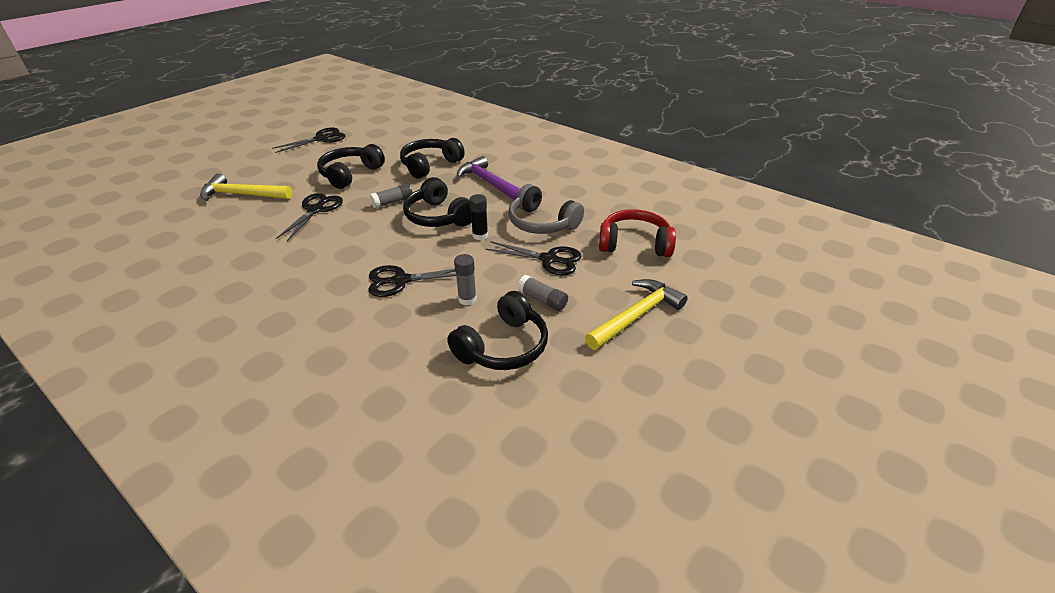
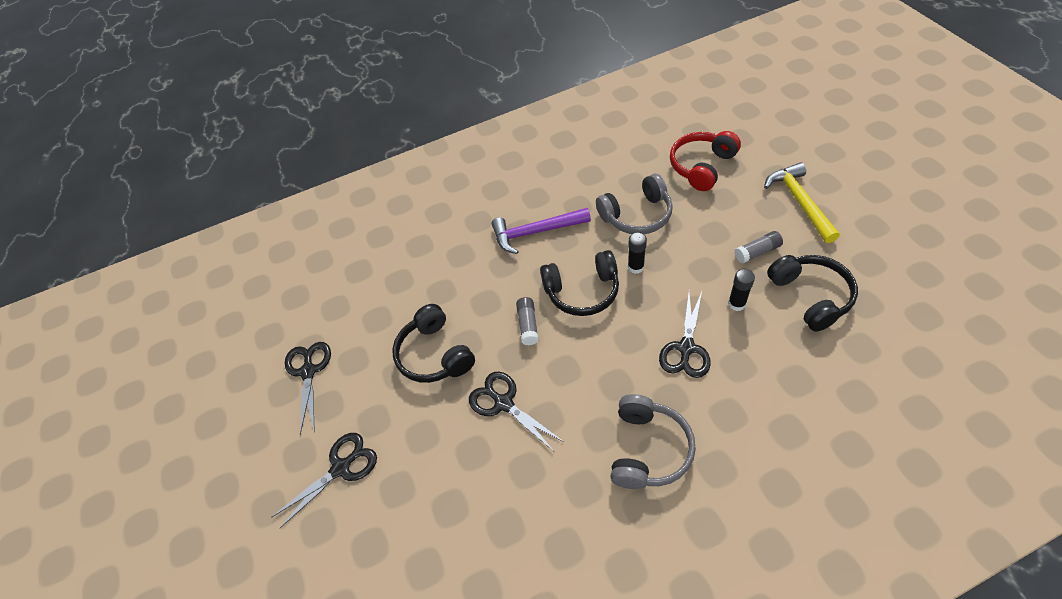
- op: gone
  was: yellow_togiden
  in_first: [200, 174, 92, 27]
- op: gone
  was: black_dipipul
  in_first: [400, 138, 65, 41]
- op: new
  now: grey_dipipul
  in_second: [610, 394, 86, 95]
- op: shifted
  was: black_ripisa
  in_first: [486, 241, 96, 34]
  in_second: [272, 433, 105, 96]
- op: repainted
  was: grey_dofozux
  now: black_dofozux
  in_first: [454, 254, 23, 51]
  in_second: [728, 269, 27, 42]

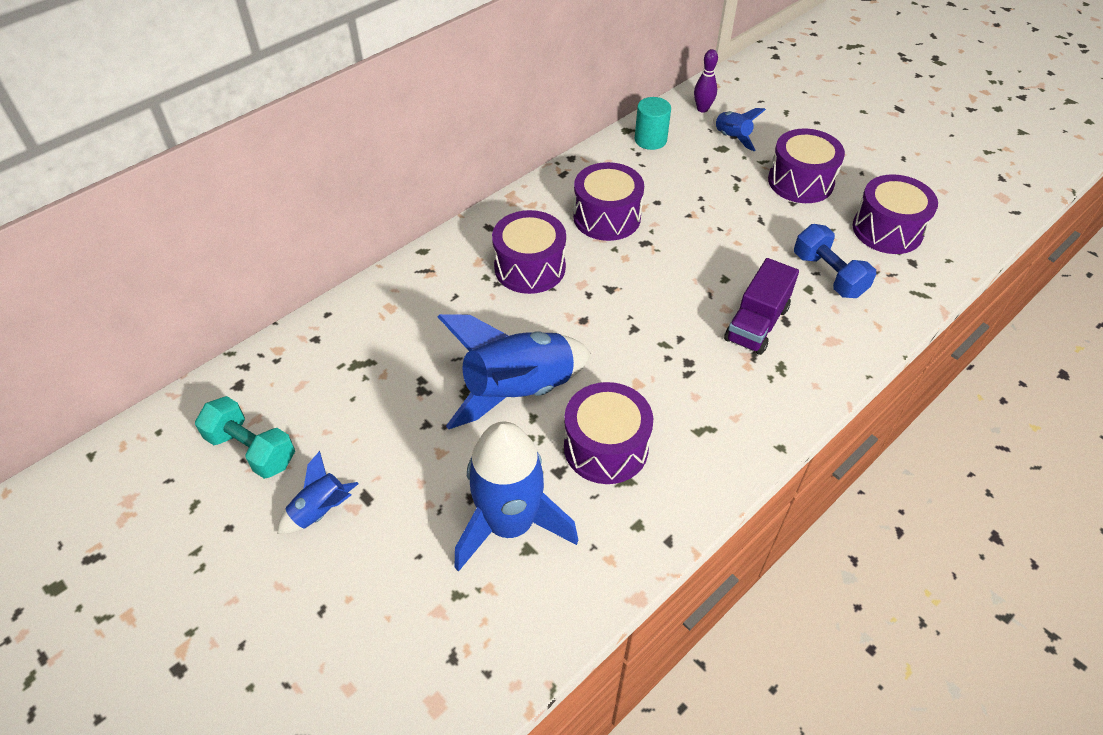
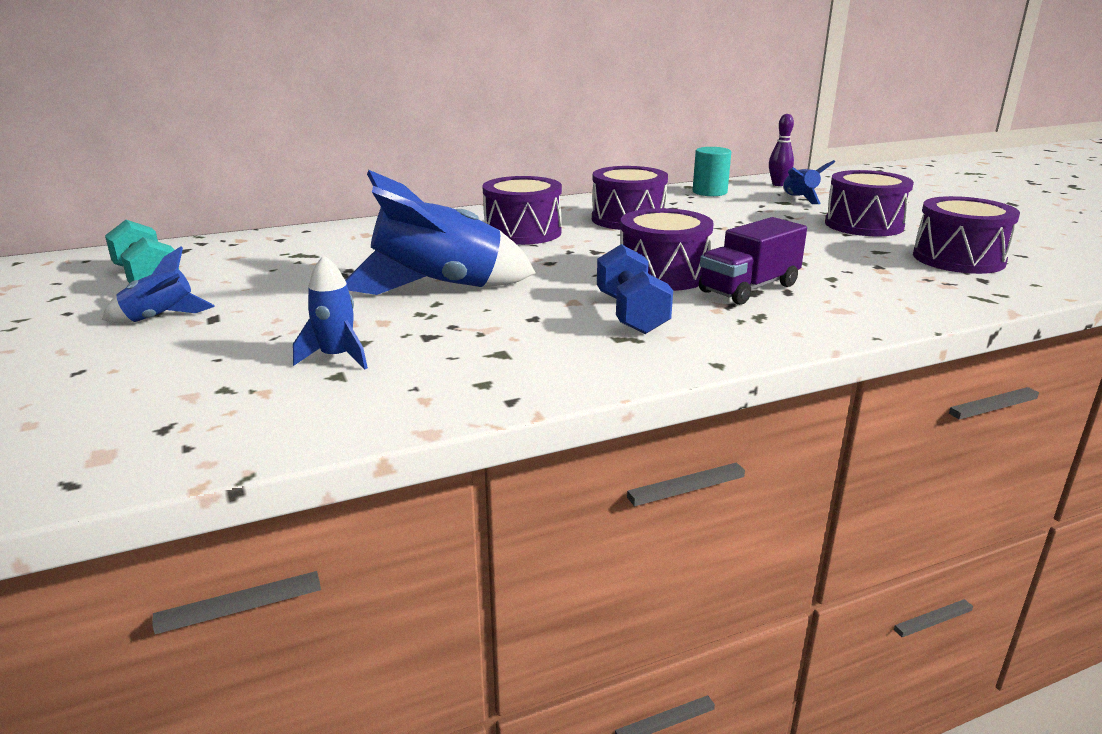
- op: shifted
  was: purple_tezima
  in_first: [564, 382, 89, 102]
  in_second: [620, 208, 94, 83]
- op: shifted
  was: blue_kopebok
  in_first: [794, 224, 82, 74]
  in_second: [597, 244, 76, 90]
- op: scaled
  was: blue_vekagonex
  in_first: [454, 422, 124, 150]
  in_second: [293, 255, 75, 114]
  ratio: 0.49

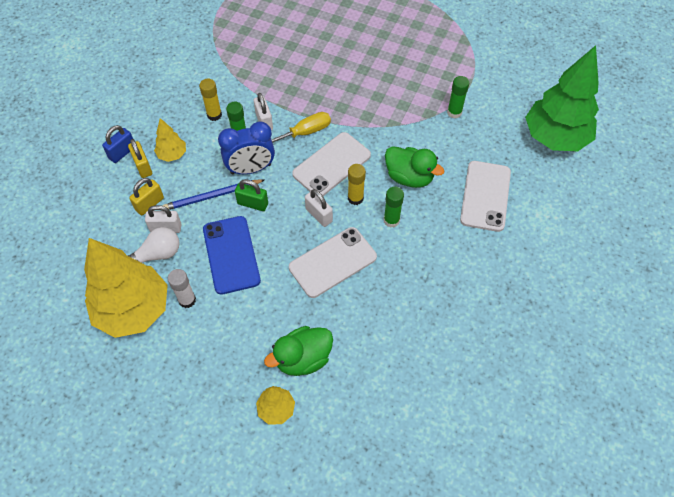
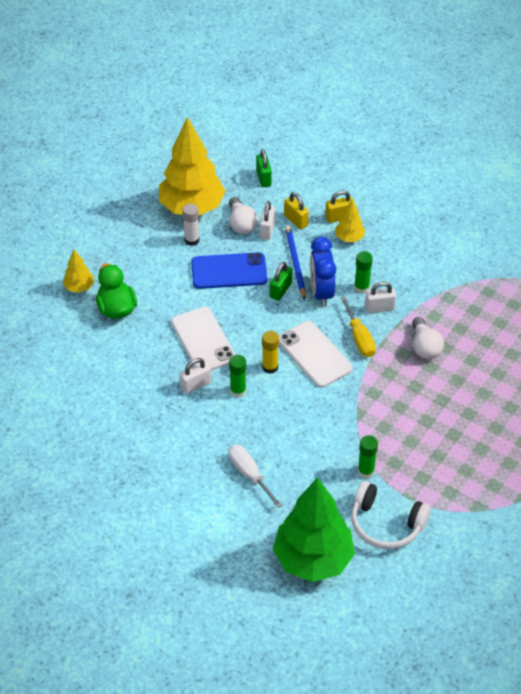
- op: gone
  was: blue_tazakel
  in_first: [102, 125, 31, 38]
- op: gone
  was: yellow_dofozux
  in_first: [199, 79, 23, 42]
- op: gone
  was: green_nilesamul
  in_first: [385, 146, 60, 42]
- op: new
  now: green_tazakel
  in_second: [256, 149, 16, 38]
- op: new
  now: white_dipipul
  in_second: [351, 481, 80, 68]
- op: new
  now: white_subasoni
  in_second: [412, 317, 32, 42]
- op: shifted
  was: white_tazakel
  in_first: [305, 189, 28, 38]
  in_second: [180, 358, 31, 36]
- op: swapped
  was: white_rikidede
  now: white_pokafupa
  in_first: [460, 161, 51, 71]
  in_second: [228, 445, 55, 63]

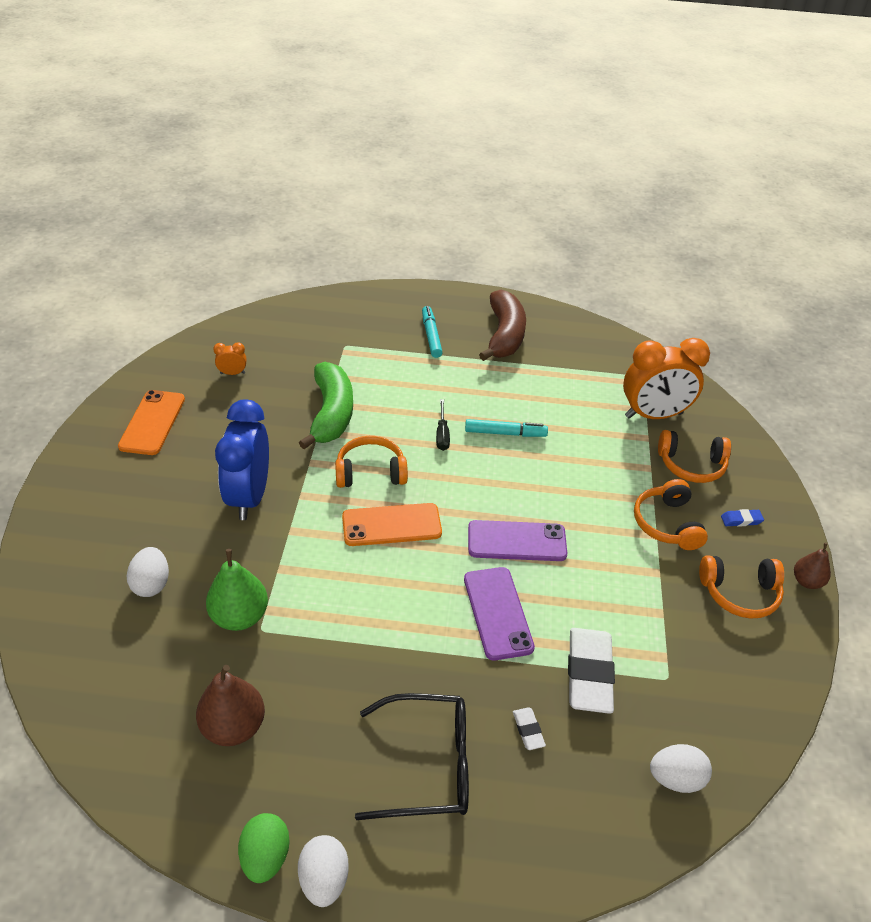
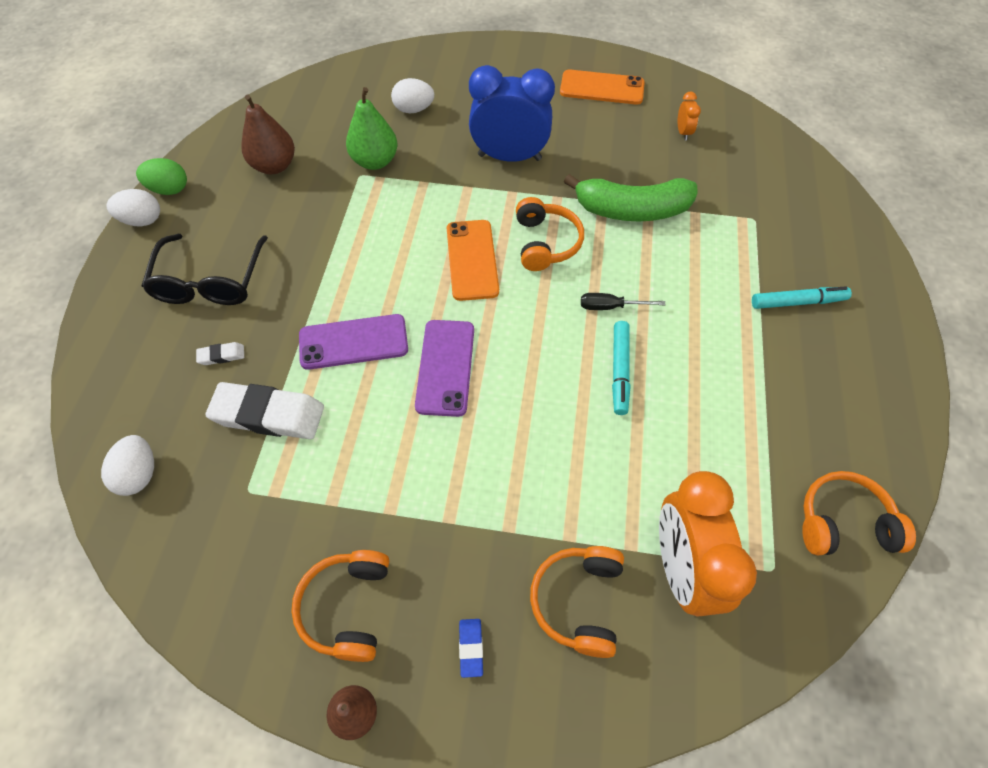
- op: gone
  was: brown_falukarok
  in_first: [479, 290, 47, 71]
- op: shifted
  was: orange_dipipul
  in_first: [634, 479, 74, 71]
  in_second: [802, 471, 114, 84]

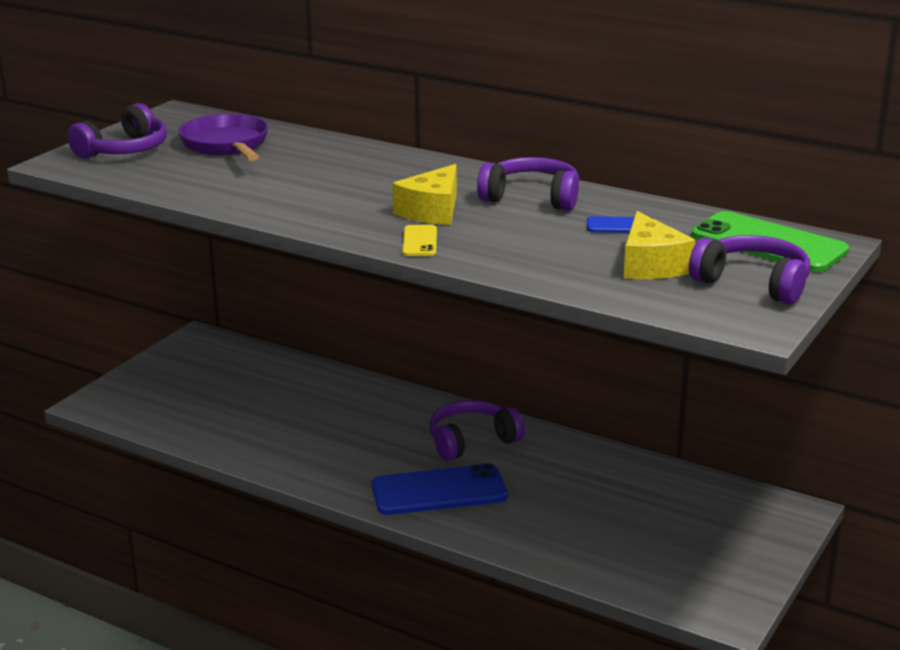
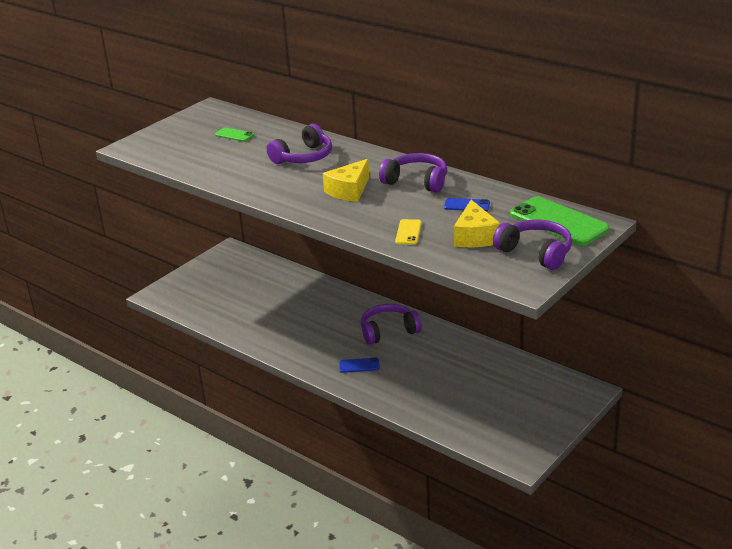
- op: shifted
  was: purple_dipipul
  in_first: [67, 103, 100, 55]
  in_second: [267, 124, 65, 40]
- op: shifted
  was: yellow_rikidede
  in_first: [402, 225, 35, 31]
  in_second: [395, 219, 27, 25]
- op: swapped
  was: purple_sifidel
  now: green_rikidede
  in_first: [178, 114, 90, 47]
  in_second: [215, 127, 39, 15]
- op: scaled
  was: blue_rikidede
  in_first: [372, 463, 135, 52]
  in_second: [339, 357, 41, 16]
  ratio: 0.48

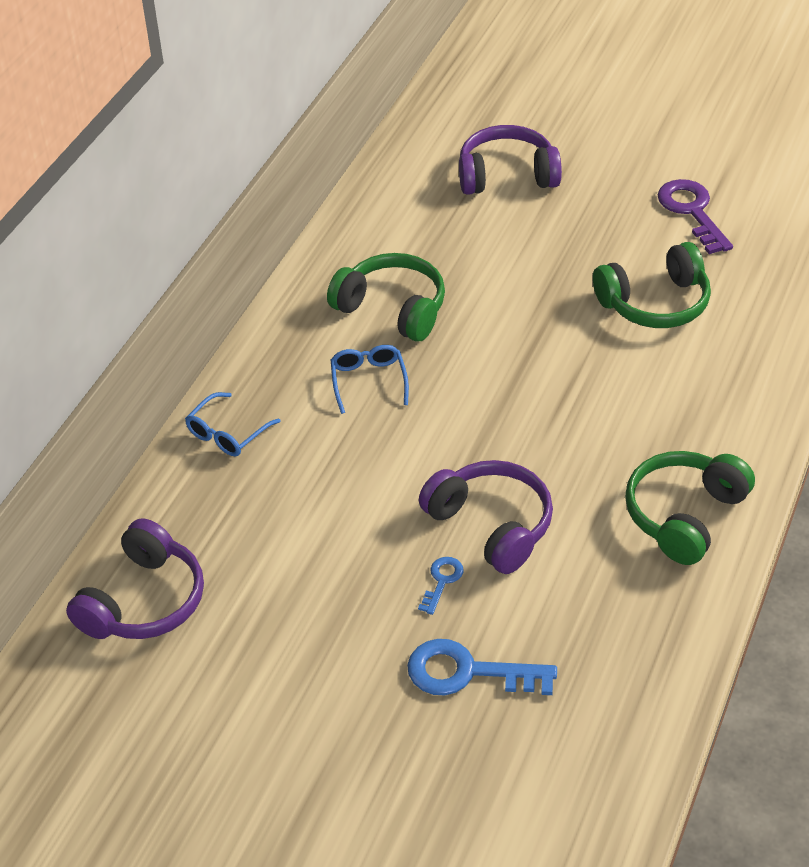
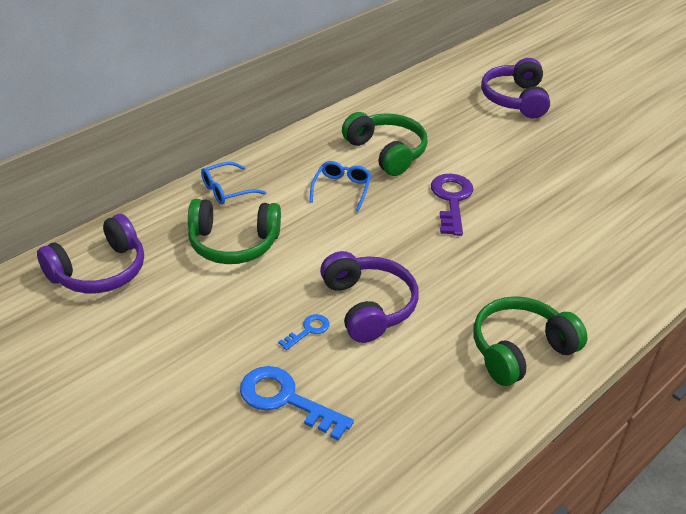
- op: shifted
  was: green_dipipul
  in_first: [593, 242, 118, 86]
  in_second: [188, 199, 93, 65]
- op: shifted
  was: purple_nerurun
  in_first: [658, 179, 75, 75]
  in_second: [431, 174, 42, 62]
- op: rotated
  was: purple_dipipul
  in_first: [459, 125, 103, 70]
  in_second: [481, 58, 69, 60]
  clockwise: -105

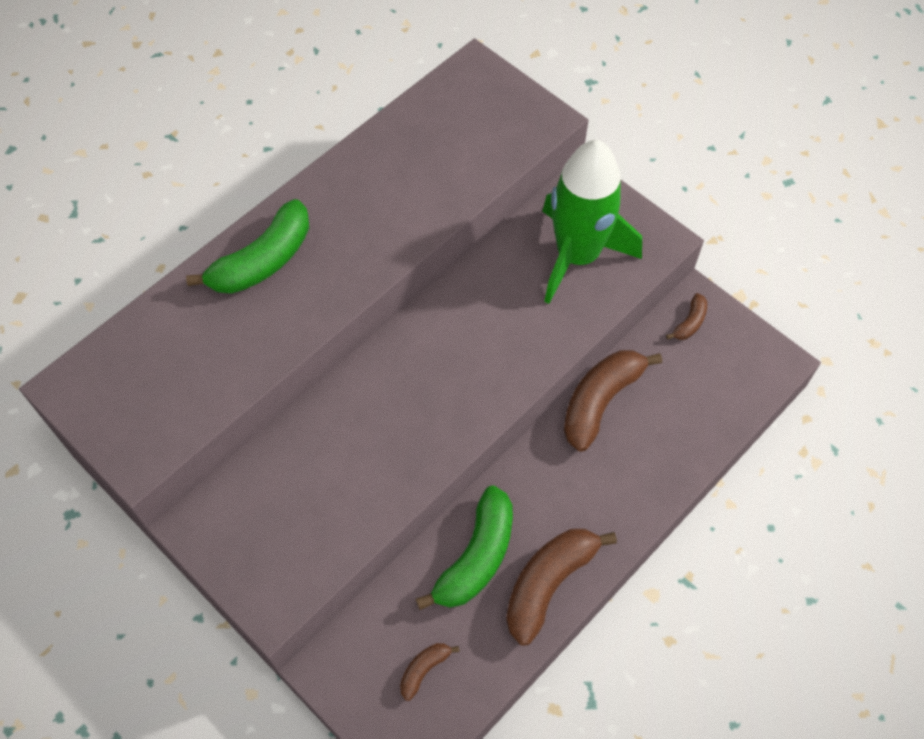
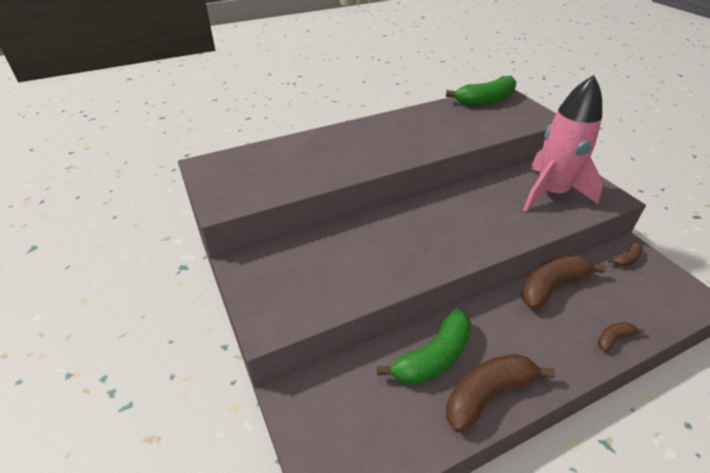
- op: shifted
  was: green_falukarok
  in_first: [186, 199, 123, 95]
  in_second: [446, 76, 70, 30]
- op: shifted
  was: brown_falukarok
  in_first: [400, 643, 60, 58]
  in_second: [598, 322, 47, 29]
- op: repainted
  was: green_vekagonex
  now: pink_vekagonex
  in_first: [542, 140, 100, 164]
  in_second: [523, 75, 80, 137]

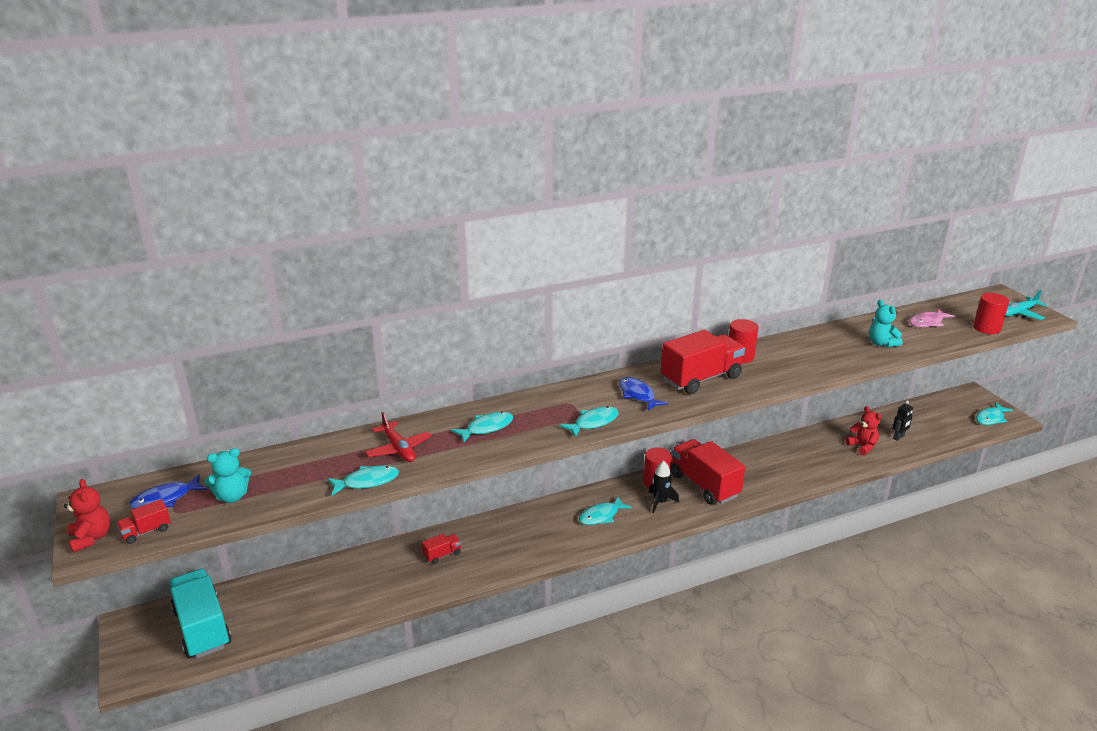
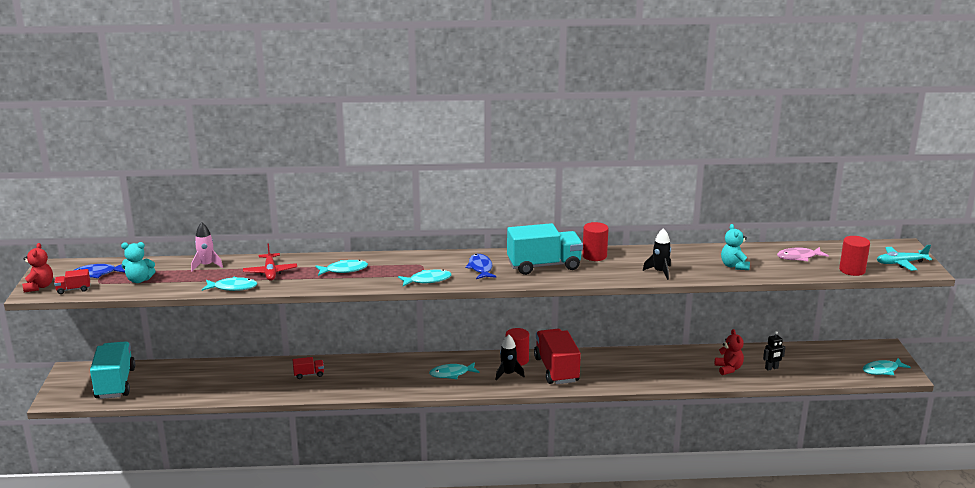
- op: new
  now: pink_vekagonex
  in_second: [191, 222, 32, 49]
- op: new
  now: black_vekagonex
  in_second: [643, 228, 28, 52]
- op: repainted
  was: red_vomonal
  now: turquoise_vomonal
  in_first: [661, 330, 84, 64]
  in_second: [507, 223, 76, 52]

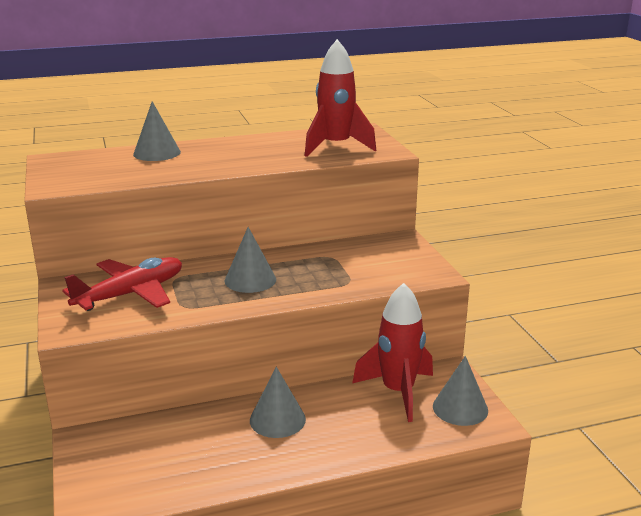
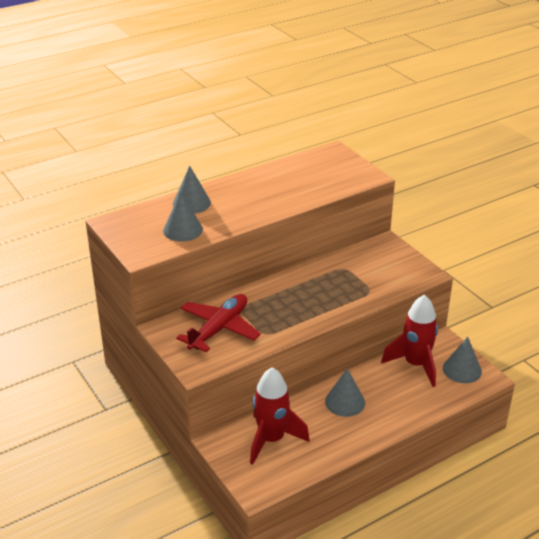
- op: shifted
  was: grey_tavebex
  in_first: [224, 227, 52, 66]
  in_second: [163, 192, 40, 50]
- op: shifted
  was: red_vekagonex
  in_first: [305, 39, 71, 118]
  in_second: [250, 367, 60, 98]

